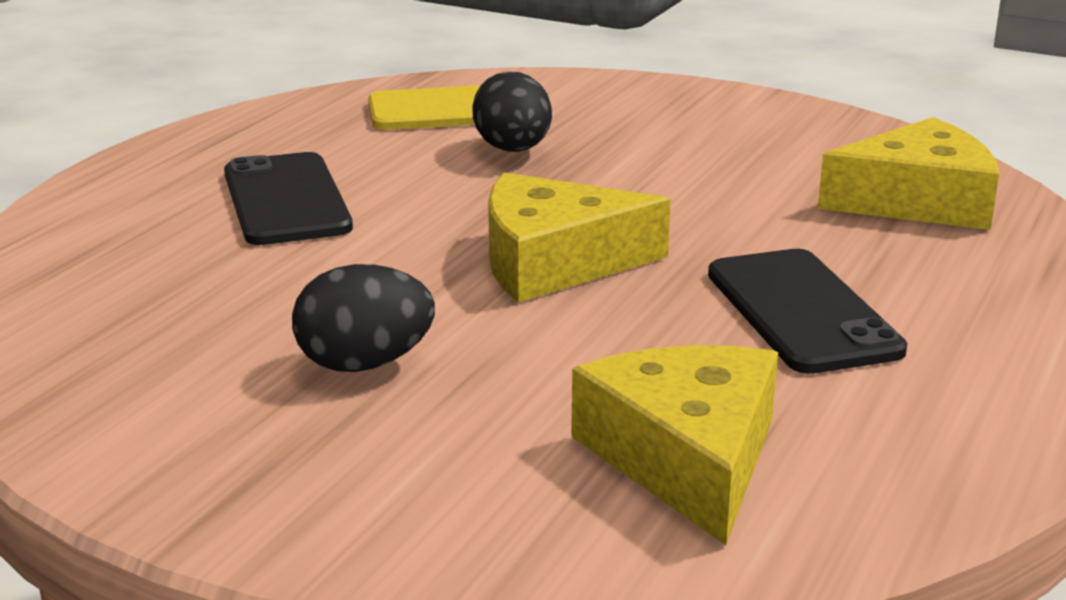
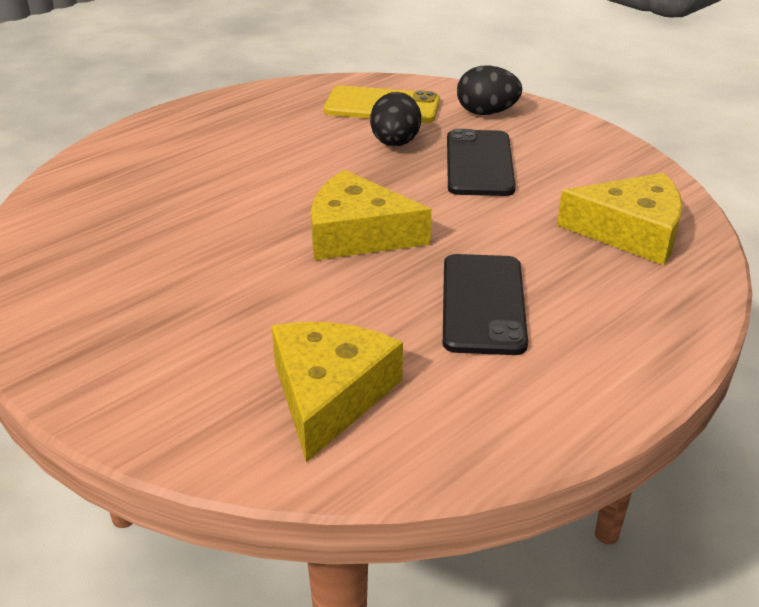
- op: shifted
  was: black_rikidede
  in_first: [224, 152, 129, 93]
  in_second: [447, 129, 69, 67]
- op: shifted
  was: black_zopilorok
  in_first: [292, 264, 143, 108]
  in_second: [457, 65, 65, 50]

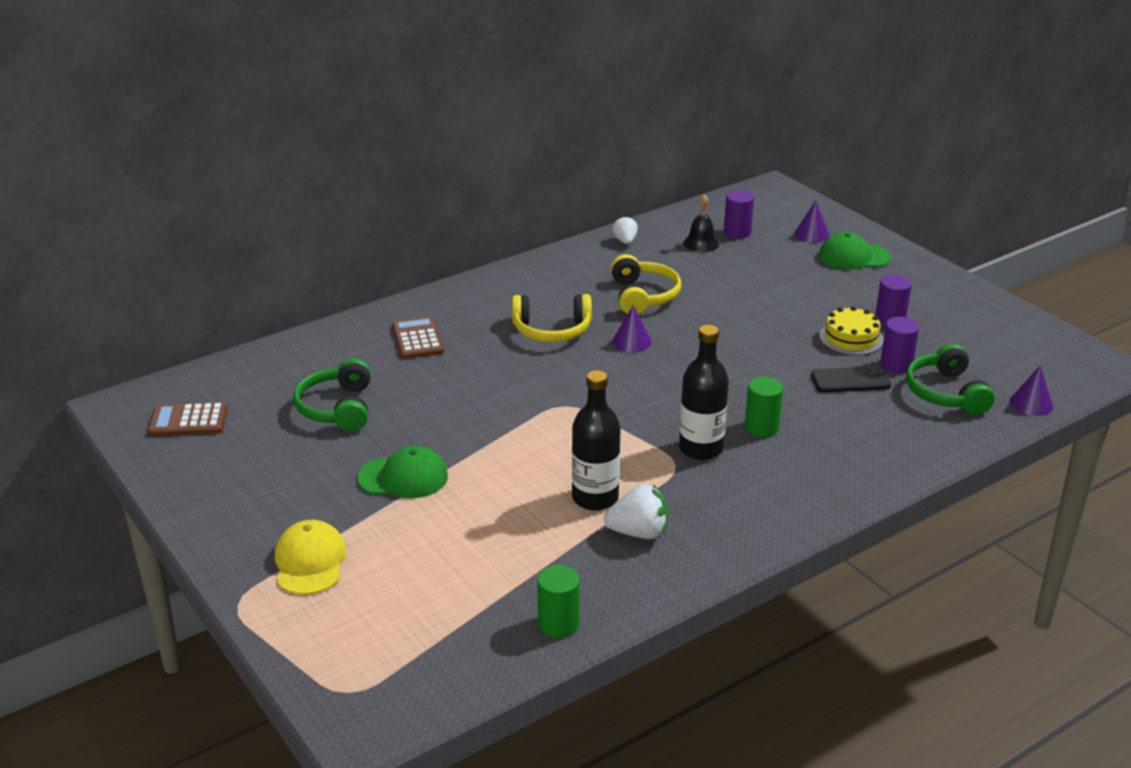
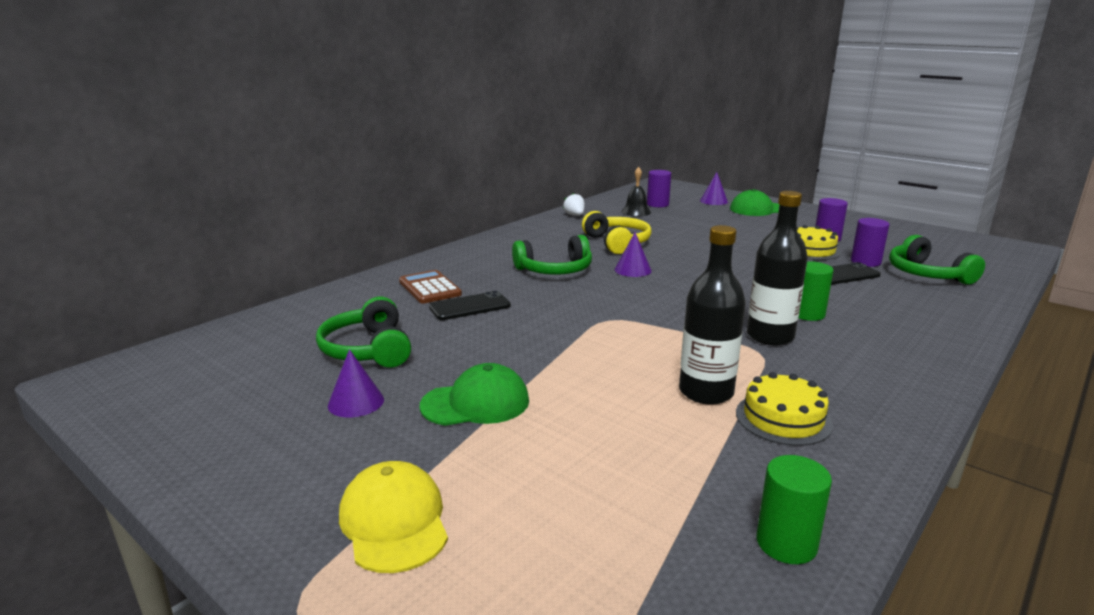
- op: gone
  was: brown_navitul
  in_first: [148, 402, 80, 34]
- op: new
  now: black_rikidede
  in_second: [429, 291, 82, 29]
- op: shifted
  was: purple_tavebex
  in_first: [1010, 366, 43, 50]
  in_second: [328, 349, 56, 68]
- op: swapped
  was: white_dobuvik
  now: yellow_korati
  in_first: [604, 484, 64, 55]
  in_second: [736, 372, 97, 74]
- op: repainted
  was: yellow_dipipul
  now: green_dipipul
  in_first: [512, 294, 80, 48]
  in_second: [512, 235, 80, 40]

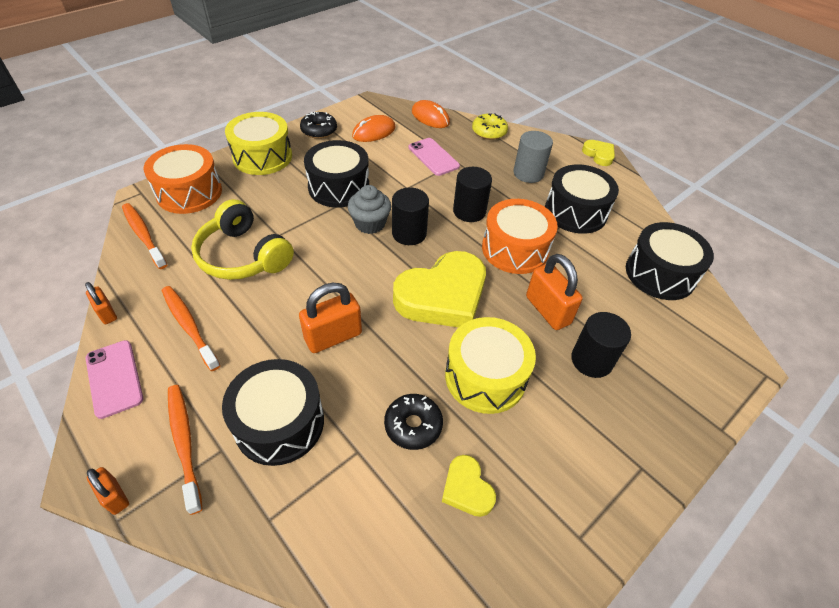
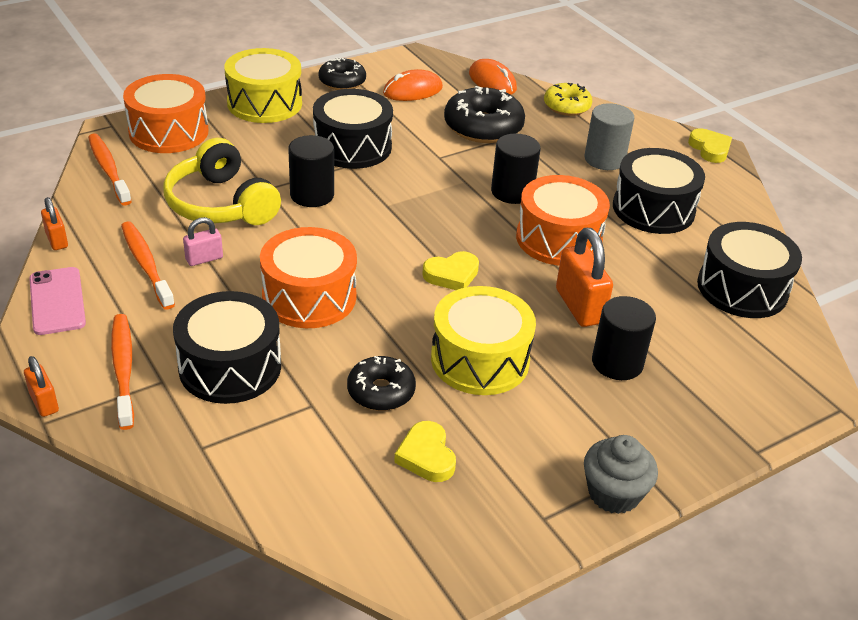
- op: new
  now: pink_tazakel
  in_second: [183, 217, 40, 49]
- op: shifted
  was: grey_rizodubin
  in_first: [348, 185, 43, 49]
  in_second: [584, 435, 74, 79]
- op: shifted
  was: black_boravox
  in_first: [392, 188, 37, 57]
  in_second: [288, 135, 46, 72]
- op: swapped
  was: orange_tazakel
  now: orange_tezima
  in_first: [299, 283, 63, 70]
  in_second: [260, 227, 97, 101]
- op: swapped
  was: pink_rikidede
  now: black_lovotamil
  in_first: [409, 138, 51, 38]
  in_second: [444, 86, 81, 57]
- op: scaled
  was: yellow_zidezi
  in_first: [393, 251, 93, 77]
  in_second: [422, 251, 57, 39]
  ratio: 0.47

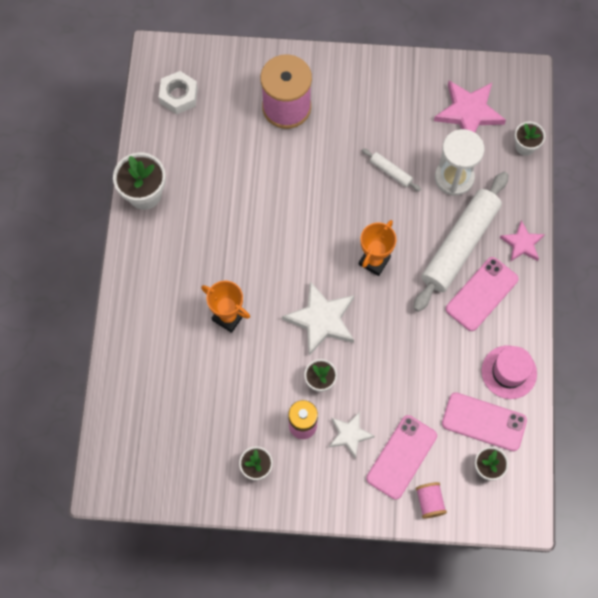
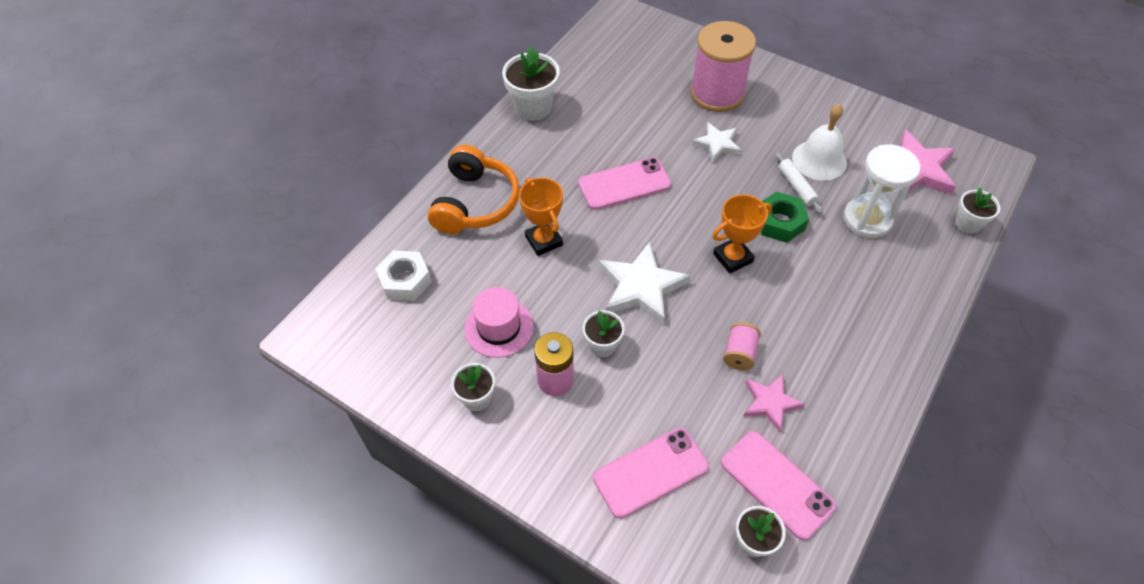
- op: gone
  was: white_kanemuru
  in_first: [414, 172, 94, 140]
- op: new
  now: orange_dipipul
  in_second: [428, 145, 92, 89]
- op: new
  now: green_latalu
  in_second: [761, 192, 48, 51]
- op: new
  now: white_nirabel
  in_second: [792, 104, 55, 77]
- op: shifted
  was: white_latalu
  in_first: [159, 71, 39, 43]
  in_second: [375, 251, 57, 50]
- op: shifted
  was: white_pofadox
  in_first: [329, 412, 46, 47]
  in_second: [692, 122, 50, 41]
- op: shifted
  was: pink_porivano
  in_first: [416, 482, 31, 37]
  in_second: [723, 322, 38, 48]
- op: shifted
  was: pink_rikidede
  in_first: [446, 257, 73, 74]
  in_second: [578, 158, 93, 52]
- op: shifted
  was: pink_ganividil
  in_first: [481, 345, 56, 54]
  in_second: [464, 287, 70, 71]
- op: shifted
  was: pink_pofadox
  in_first: [500, 220, 45, 42]
  in_second: [743, 374, 62, 59]

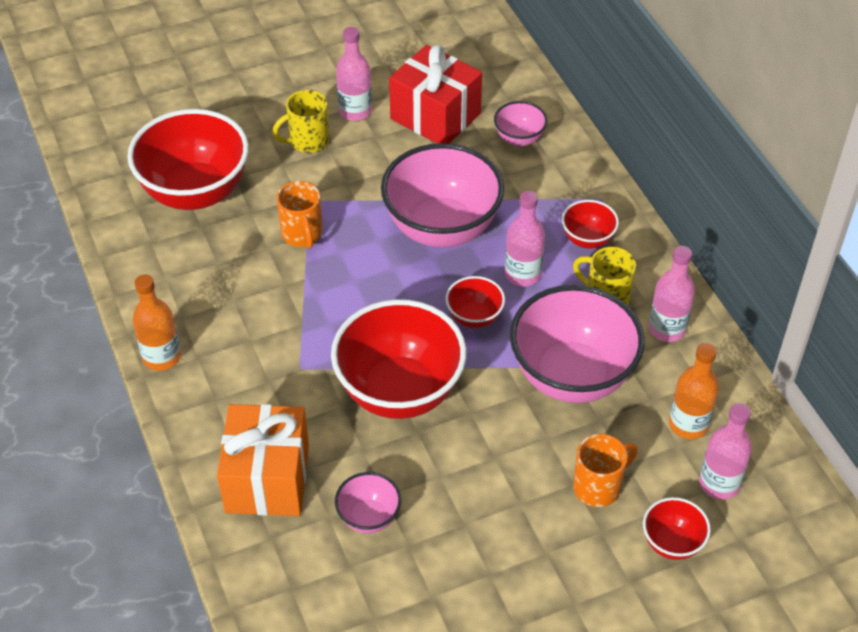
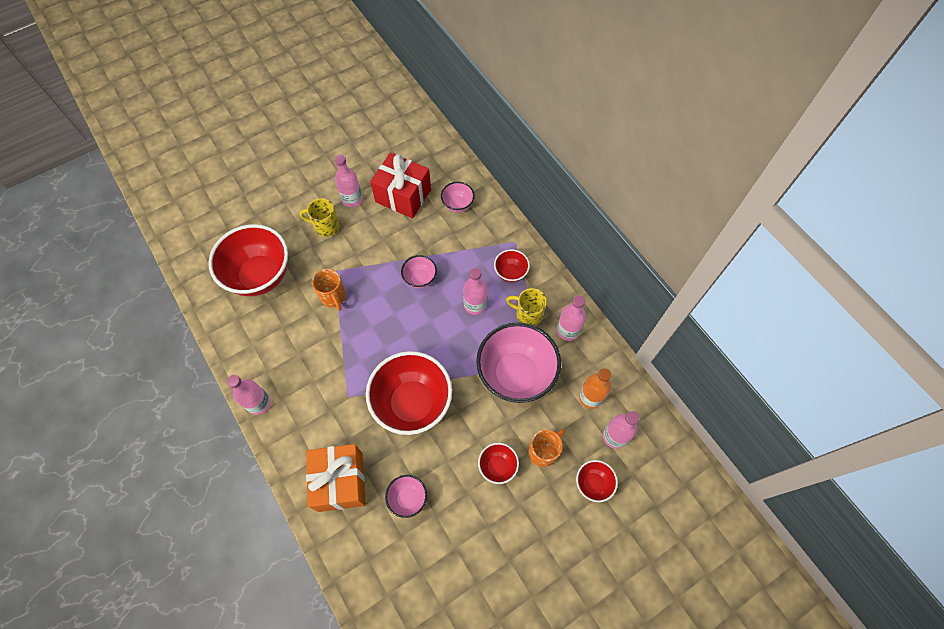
- op: shifted
  was: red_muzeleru
  in_first: [445, 276, 60, 52]
  in_second: [478, 443, 41, 41]
- op: repainted
  was: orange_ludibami
  now: pink_ludibami
  in_first: [132, 274, 49, 97]
  in_second: [227, 375, 44, 40]
- op: rotated
  was: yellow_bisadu
  in_first: [272, 90, 57, 63]
  in_second: [300, 198, 40, 39]
  clockwise: 45
- op: scaled
  was: pink_muzeleru
  in_first: [381, 143, 123, 105]
  in_second: [401, 255, 36, 33]
  ratio: 0.47

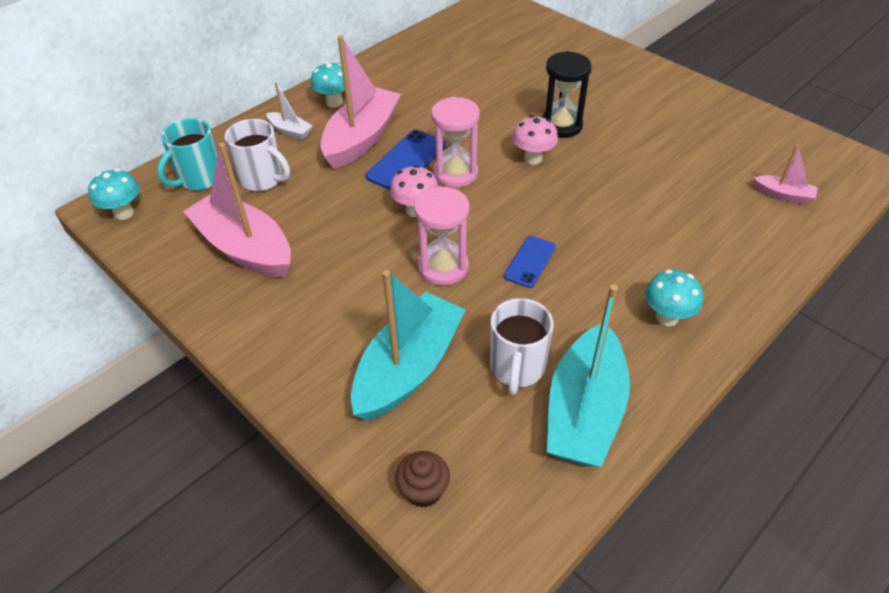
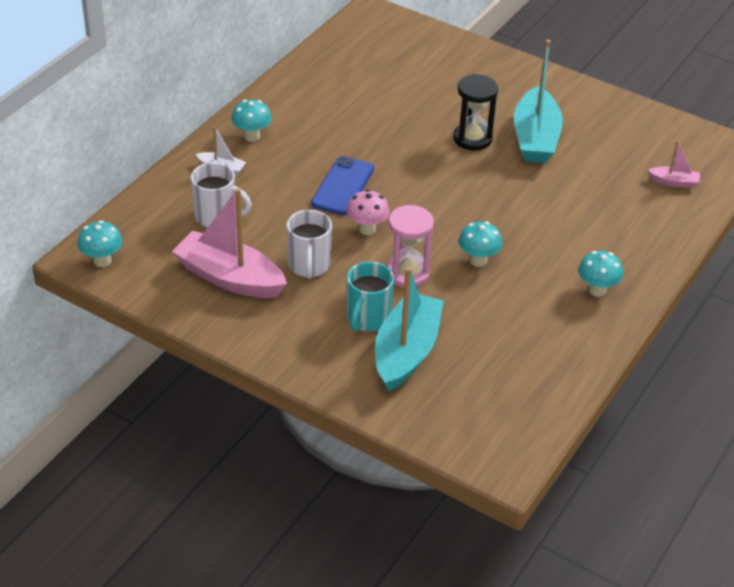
- op: gone
  was: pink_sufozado
  in_first: [320, 35, 81, 134]
- op: gone
  was: brown_rizodubin
  in_first: [395, 451, 55, 57]
- op: gone
  was: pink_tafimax
  in_first: [431, 97, 49, 91]
- op: gone
  was: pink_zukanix
  in_first: [512, 115, 46, 50]
- op: shifted
  was: turquoise_bisadu
  in_first: [157, 118, 61, 72]
  in_second: [347, 261, 47, 71]
- op: shifted
  was: white_bisadu
  in_first: [490, 298, 64, 97]
  in_second: [286, 210, 46, 69]
- op: shifted
  was: turquoise_sufozado
  in_first: [547, 285, 83, 182]
  in_second: [514, 40, 49, 123]
- op: swapped
  was: blue_rikidede
  now: turquoise_zukanix
  in_first: [504, 236, 52, 52]
  in_second: [459, 222, 43, 45]

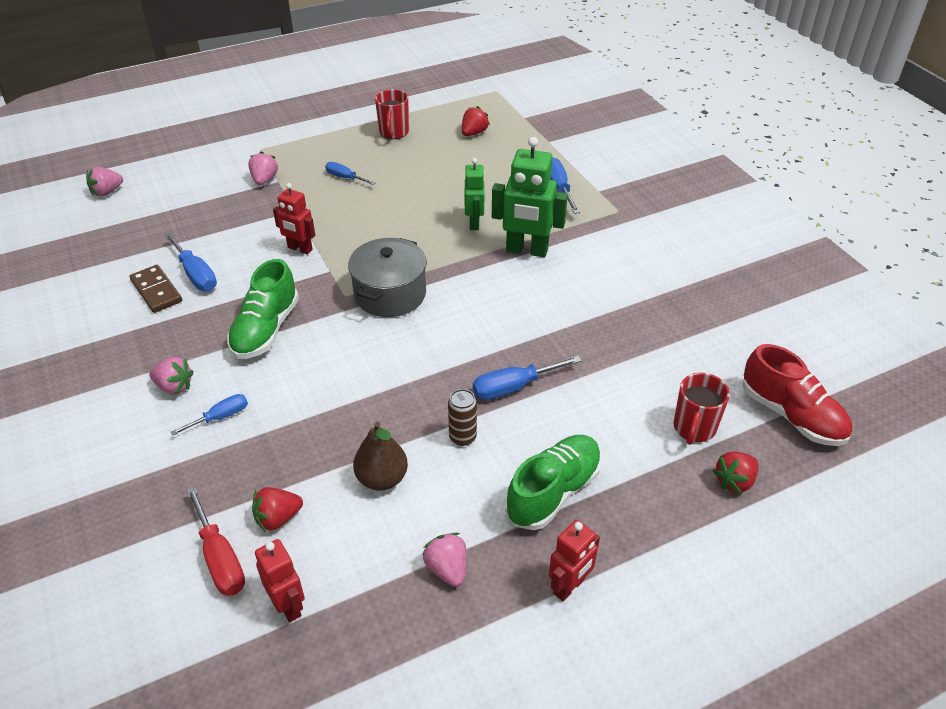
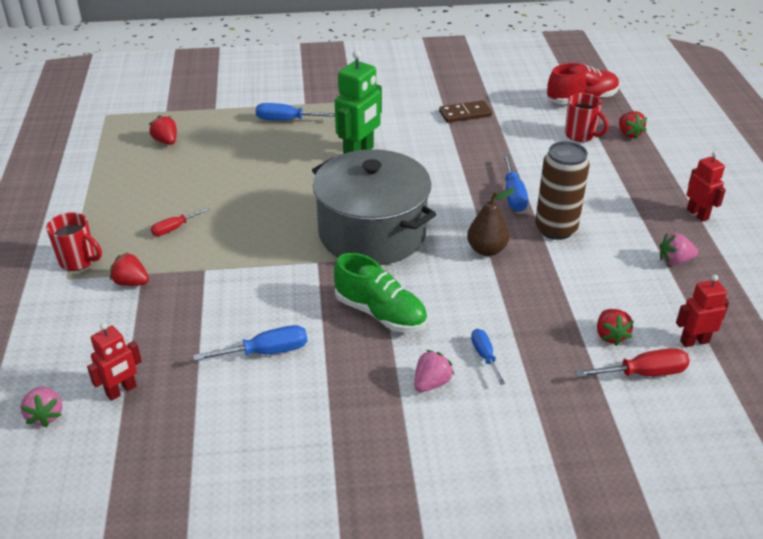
- op: gone
  was: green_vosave
  in_first: [465, 158, 20, 72]
- op: gone
  was: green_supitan
  in_first: [505, 435, 97, 95]
- op: shifted
  was: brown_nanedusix
  in_first: [130, 265, 52, 48]
  in_second: [439, 100, 53, 23]
- op: shifted
  was: red_vosave
  in_first: [273, 183, 42, 72]
  in_second: [87, 323, 55, 78]
- op: shifted
  was: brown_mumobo
  in_first: [353, 421, 55, 70]
  in_second: [467, 188, 47, 68]
- op: shifted
  was: red_bisadu
  in_first: [375, 89, 34, 50]
  in_second: [46, 212, 56, 59]
- op: repainted
  was: pink_dobuvik
  now: red_dobuvik
  in_first: [248, 151, 30, 34]
  in_second: [110, 252, 39, 34]
- op: repainted
  was: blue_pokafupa
  now: red_pokafupa
  in_first: [325, 162, 51, 23]
  in_second: [151, 207, 59, 29]
- op: scaled
  was: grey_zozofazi
  in_first: [348, 238, 79, 79]
  in_second: [312, 149, 124, 116]
  ratio: 1.61
- op: scaled
  was: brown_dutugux
  in_first: [448, 389, 29, 57]
  in_second: [535, 141, 55, 99]
  ratio: 1.97

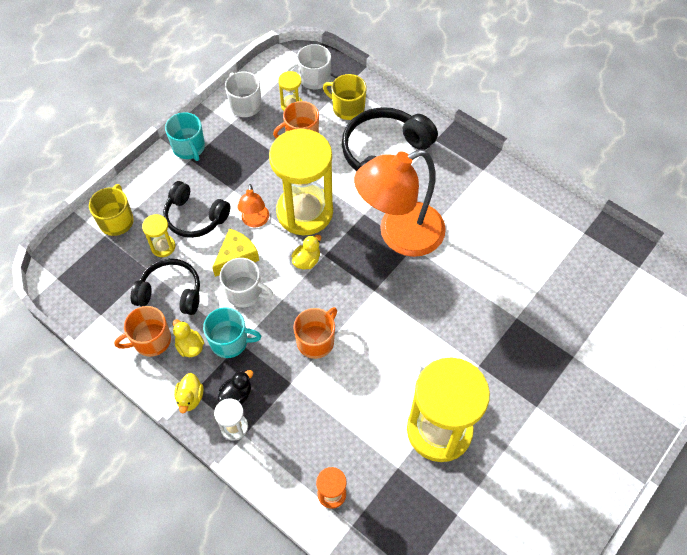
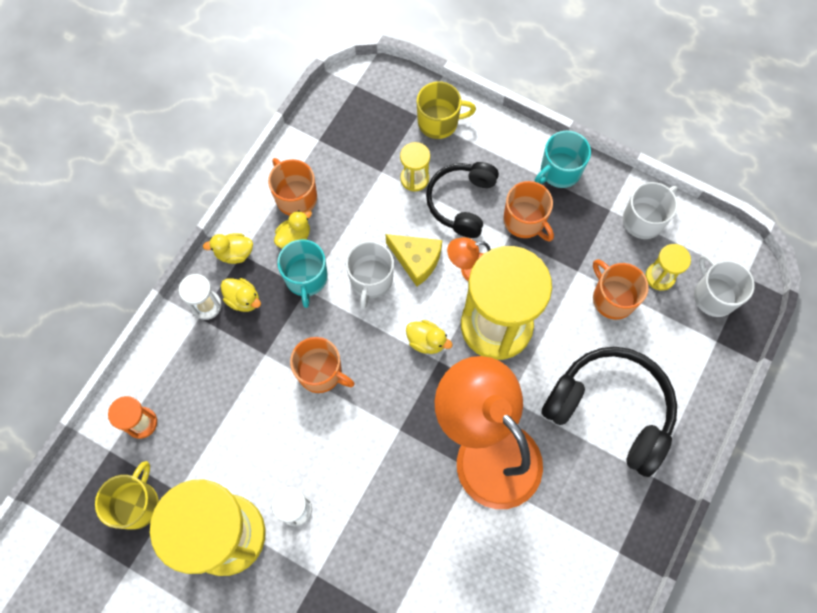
- op: gone
  was: black_dipipul
  in_first: [131, 259, 69, 56]
- op: new
  now: orange_bisadu
  in_second: [503, 181, 51, 60]
- op: shifted
  was: yellow_bisadu
  in_first: [323, 74, 44, 46]
  in_second: [95, 461, 64, 69]
- op: repainted
  was: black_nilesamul
  now: yellow_nilesamul
  in_first: [218, 370, 35, 35]
  in_second: [221, 278, 40, 34]

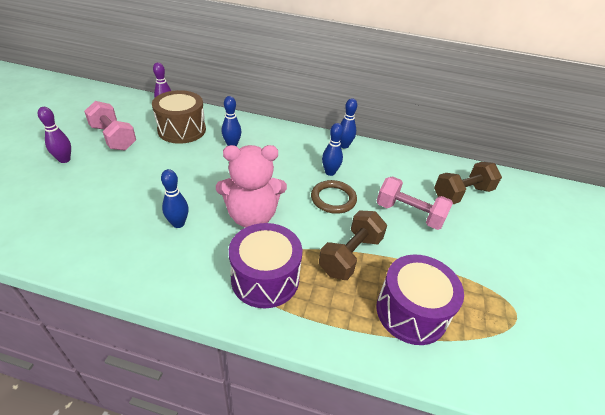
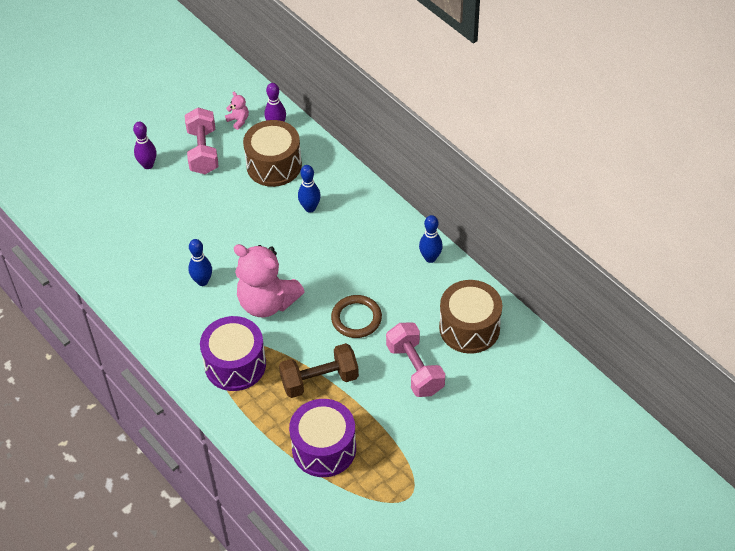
- op: gone
  was: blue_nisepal
  in_first: [322, 123, 21, 53]
- op: gone
  was: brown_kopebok
  in_first: [434, 162, 68, 42]
- op: new
  now: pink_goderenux
  in_second: [225, 92, 24, 38]
- op: new
  now: brown_tezima
  in_second: [439, 280, 63, 74]

